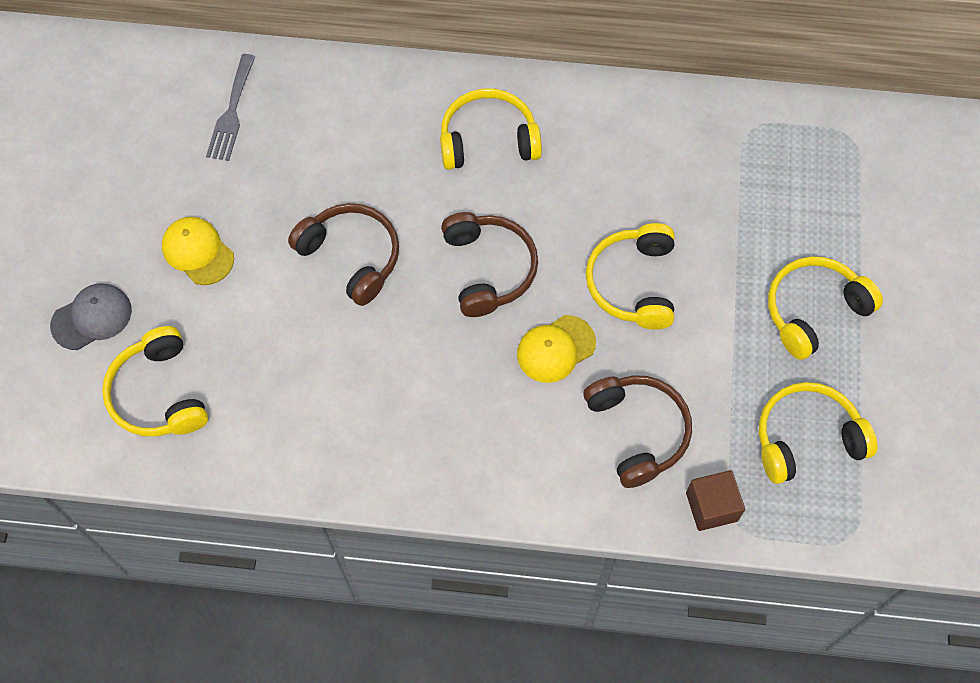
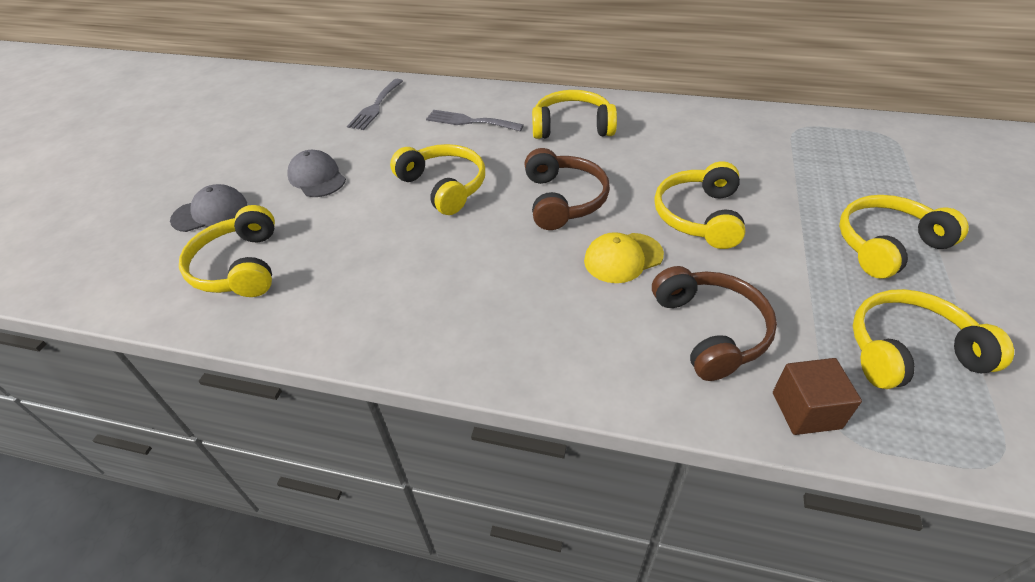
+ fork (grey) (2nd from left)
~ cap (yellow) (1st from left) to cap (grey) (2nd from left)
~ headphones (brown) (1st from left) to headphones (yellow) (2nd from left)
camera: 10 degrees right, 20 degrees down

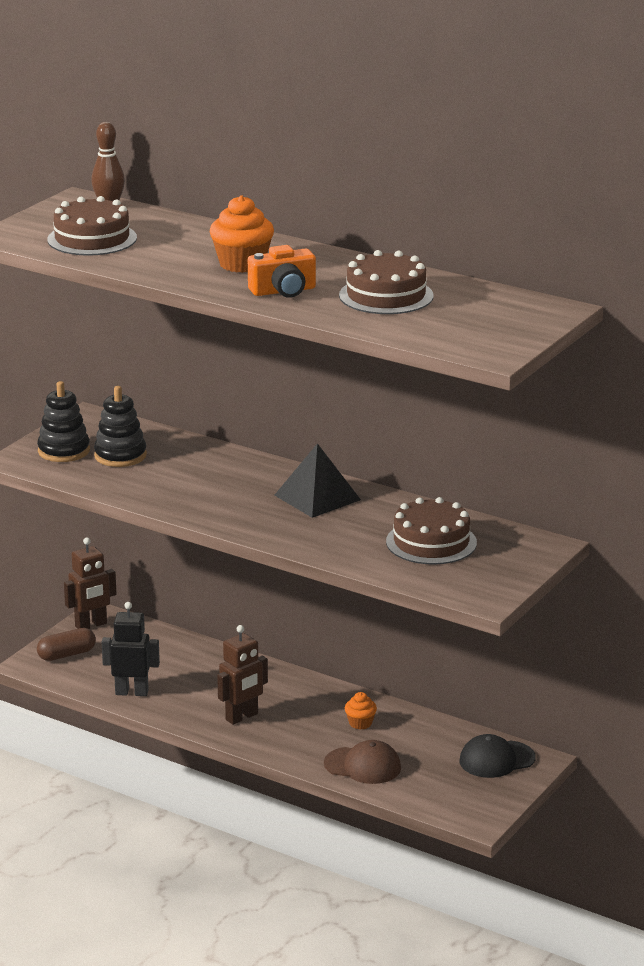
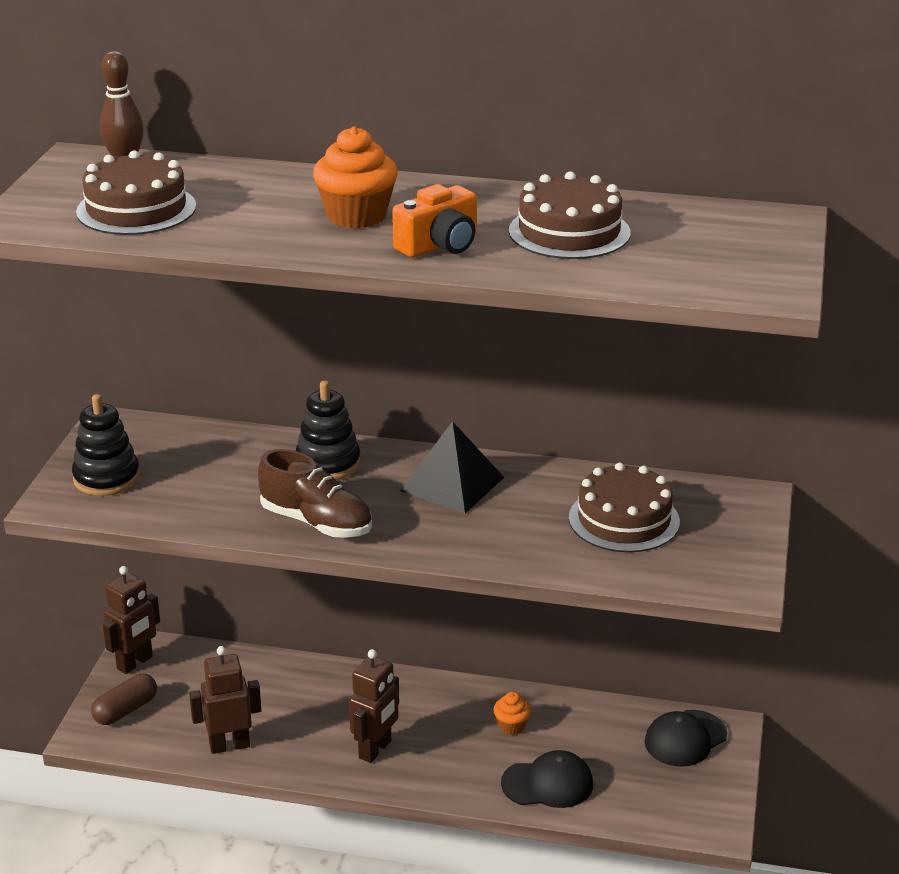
+ shoe (brown)
~ stacking toy (black) (2nd from left)
~ robot (black) to robot (brown) (2nd from left)
~ cap (brown) to cap (black) (1st from left)
camera: 20 degrees left, 5 degrees up

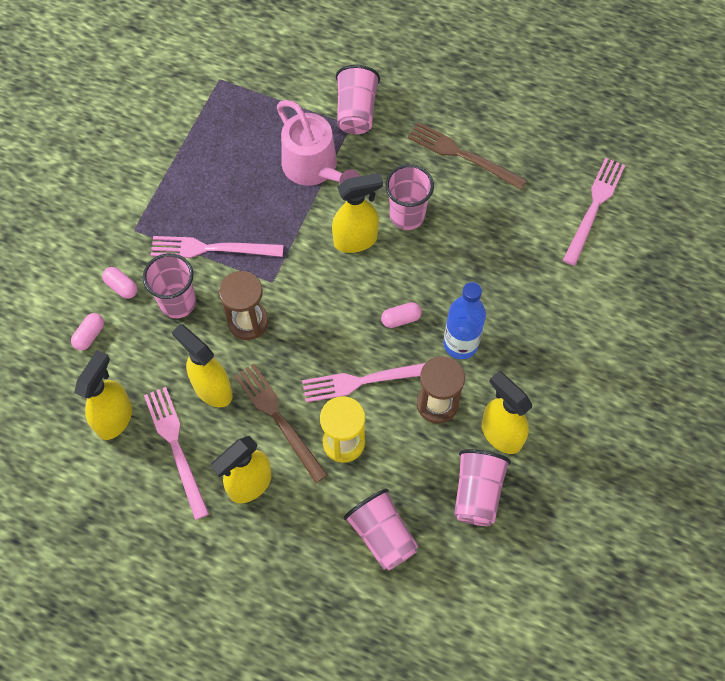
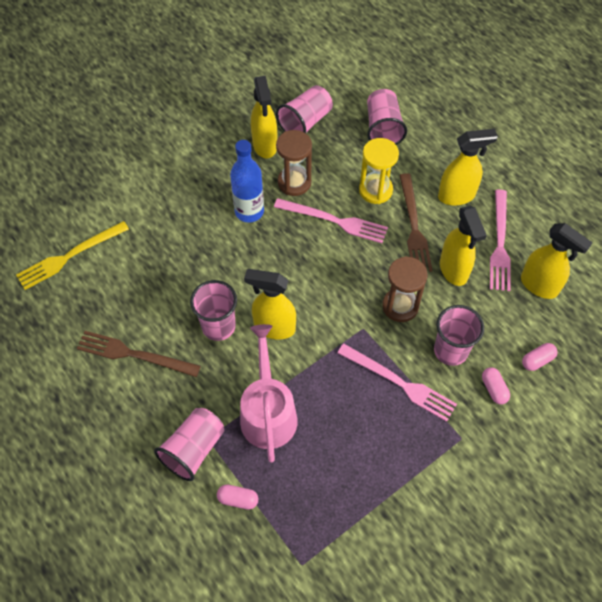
~ capsule (pink) (3rd from left in the first image) to capsule (pink) (1st from left)
~ fork (pink) (4th from left) to fork (yellow)
~ spray bottle (yellow) (1st from left in the first image) 105 degrees counterclockwise
~ fork (brown) (2nd from left in the first image) 135 degrees clockwise
camera: 150 degrees left, 5 degrees down

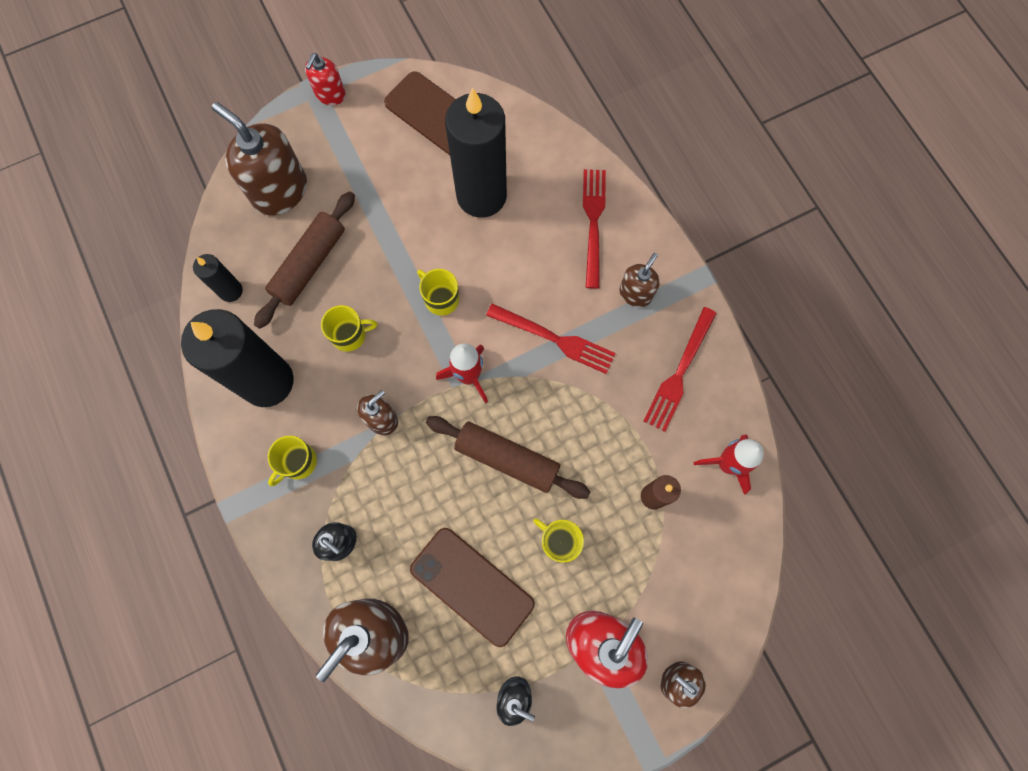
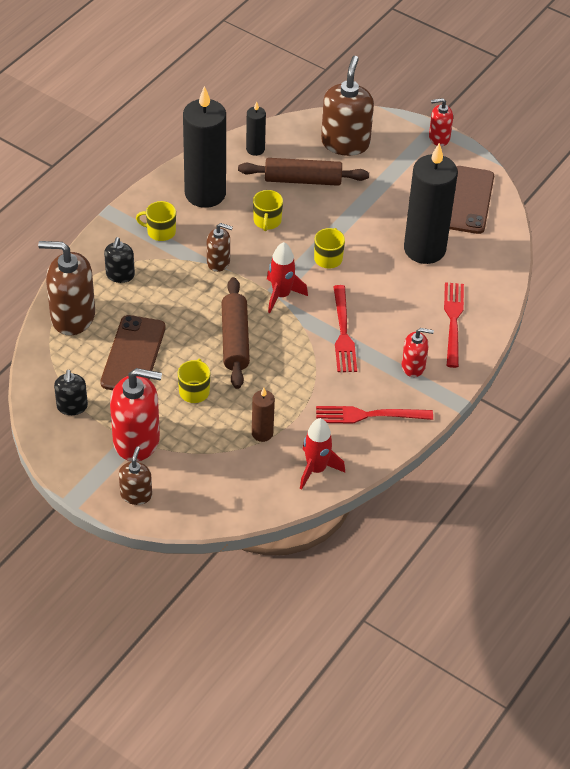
~ soap dispenser (brown) (4th from left) to soap dispenser (red) (2nd from left)
~ mug (yellow) (2nd from left in the first image) 45 degrees clockwise
~ fork (red) (2nd from left in the first image) 60 degrees counterclockwise
camera: 60 degrees right, 25 degrees down

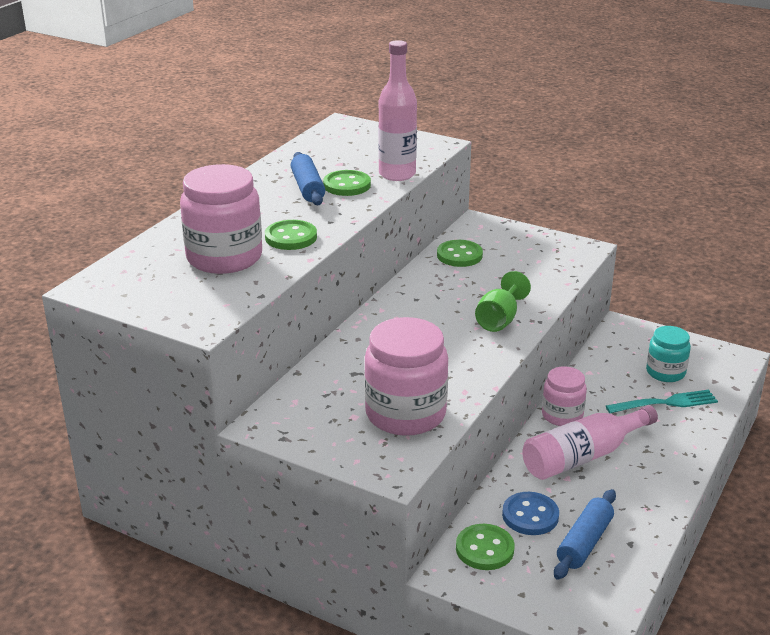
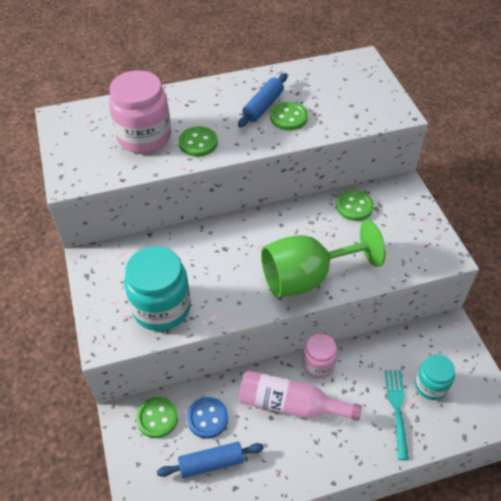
- bottle (pink) (1st from left)
~ jar (pink) (2nd from left) to jar (turquoise) (1st from left)
~ fork (turquoise) 120 degrees counterclockwise
~ goblet (green) x1.88
camera: 45 degrees right, 20 degrees up

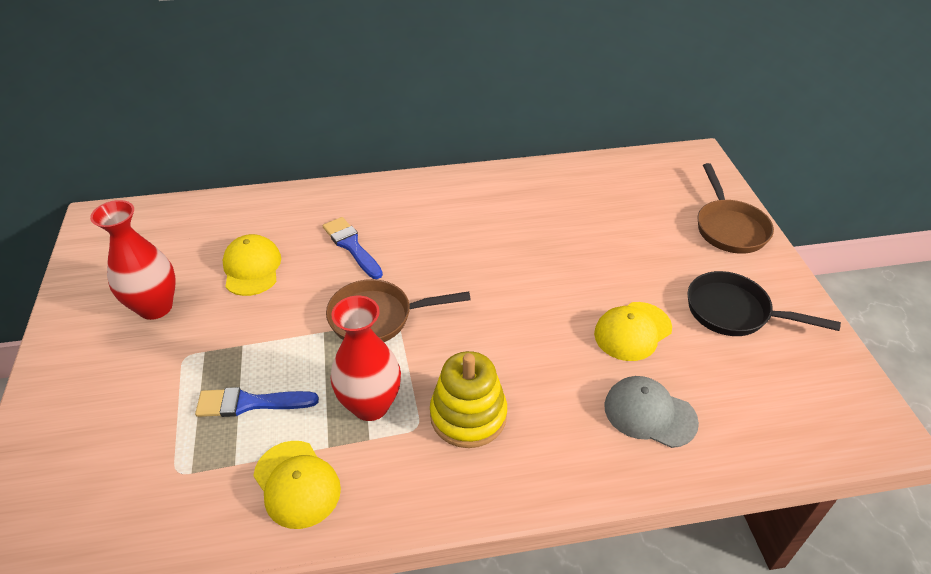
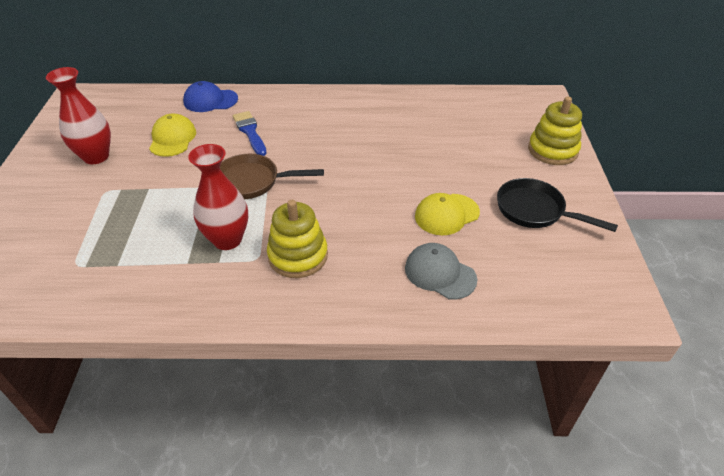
- brush (blue) (1st from left)
- cap (yellow) (2nd from left)
+ cap (blue)
~ pan (brown) (2nd from left) to stacking toy (yellow) (2nd from left)
camera: 10 degrees right, 0 degrees up

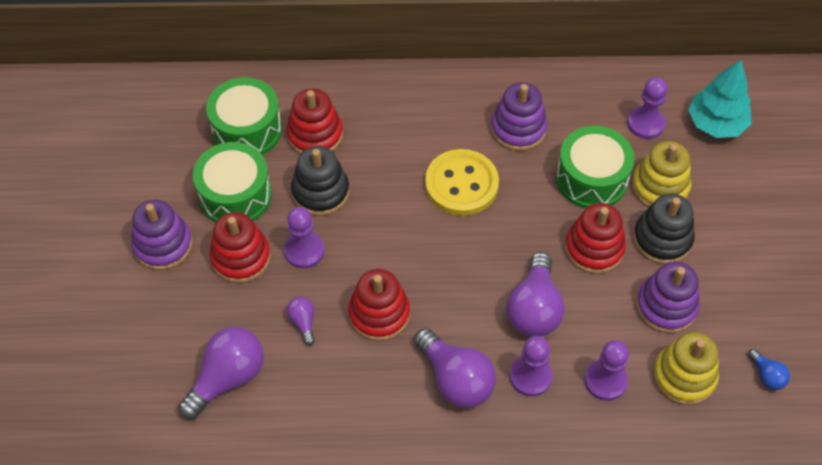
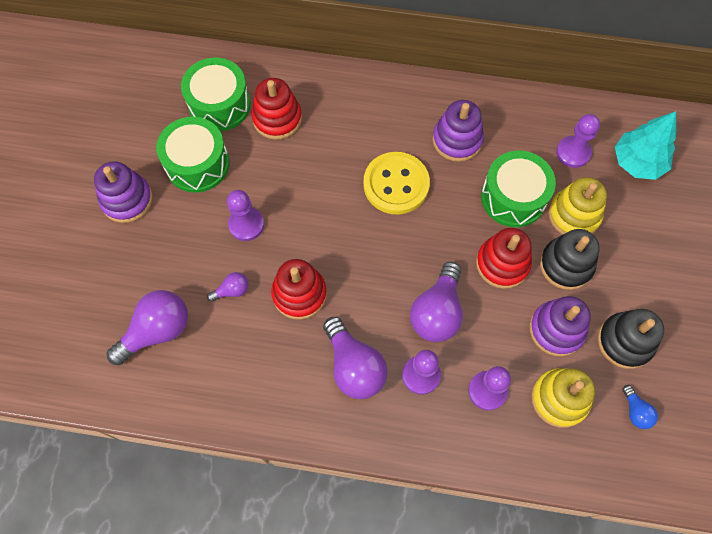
- stacking toy (red) (1st from left)
~ stacking toy (black) (1st from left in the first image) to stacking toy (black) (2nd from left)
~ light bulb (purple) (2nd from left) 75 degrees clockwise
camera: 10 degrees right, 10 degrees up

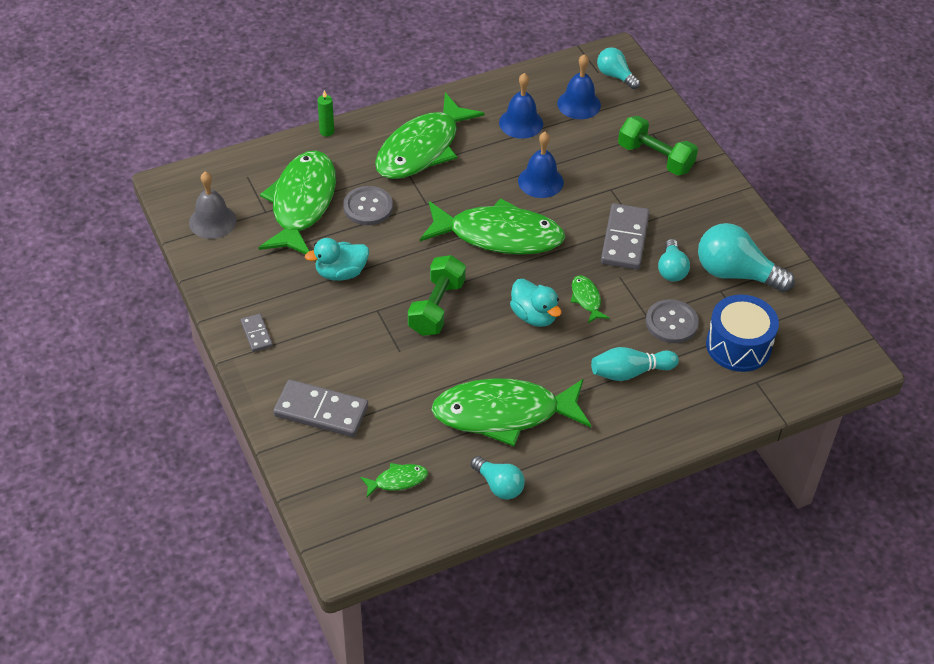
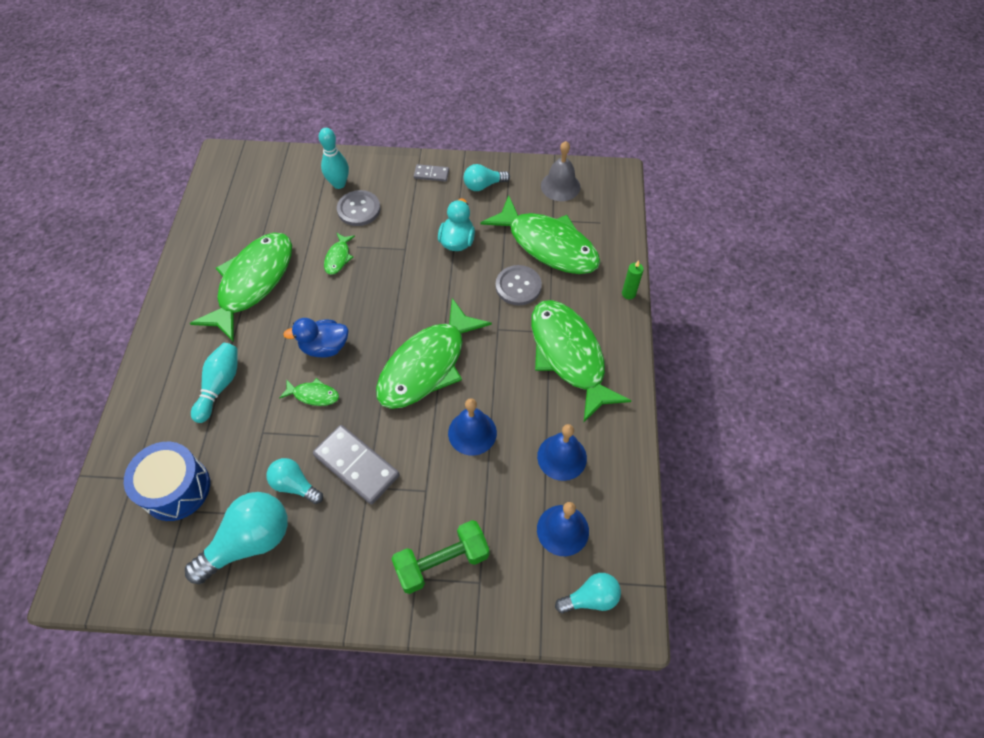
- dumbbell (green) (1st from left)
~ fish (green) (2nd from left in the first image) to fish (green) (3rd from left)
~ light bulb (turquoise) (1st from left in the first image) to light bulb (turquoise) (3rd from left)
~ button (grey) (2nd from left in the first image) to button (grey) (1st from left)
~ domino (grey) (2nd from left) to bowling pin (turquoise) (2nd from left)
~ duck (turquoise) (2nd from left) to duck (blue)
camera: 120 degrees right, 10 degrees up

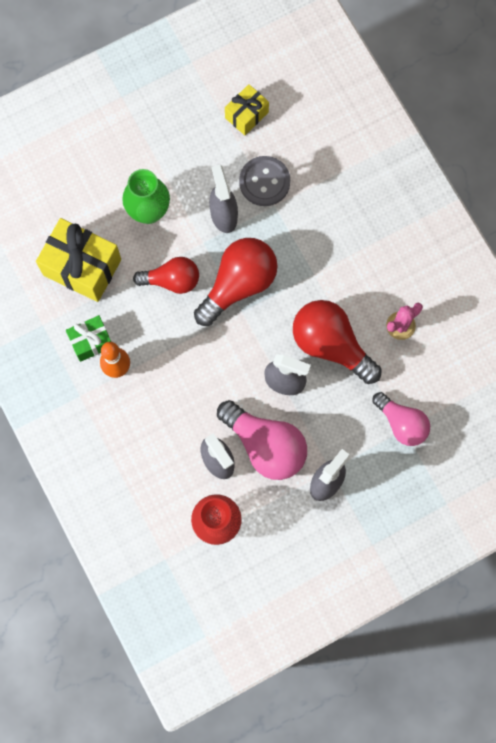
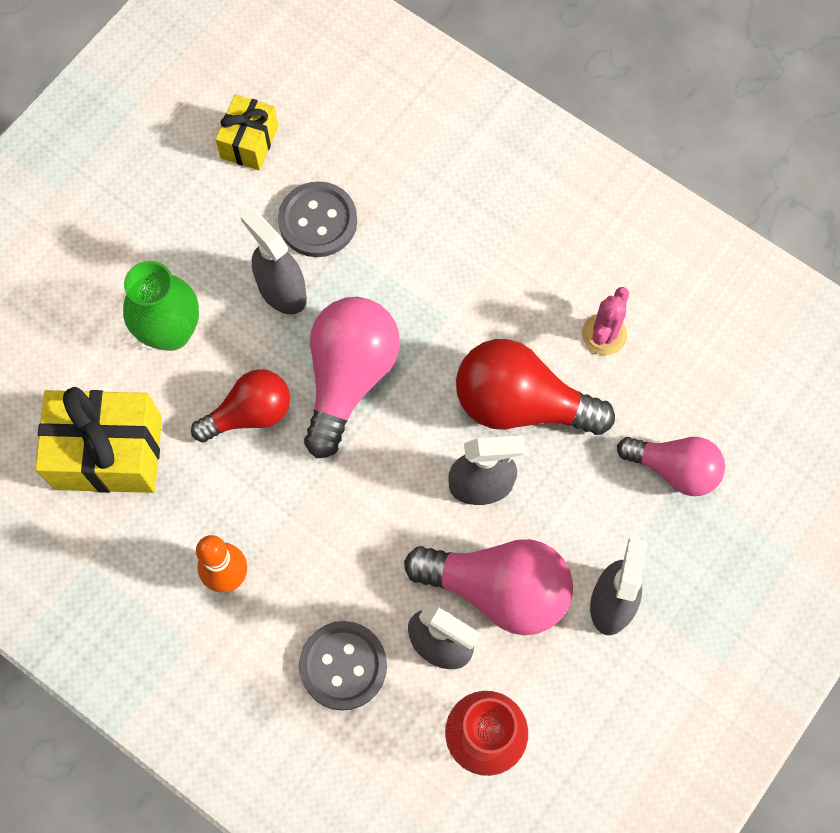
- gift (green)
+ button (grey) (2nd from left)
~ light bulb (red) (2nd from left) to light bulb (pink) (1st from left)
camera: 25 degrees left, 5 degrees down

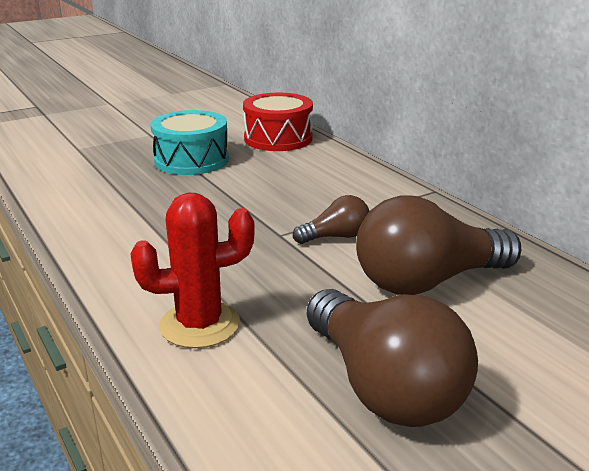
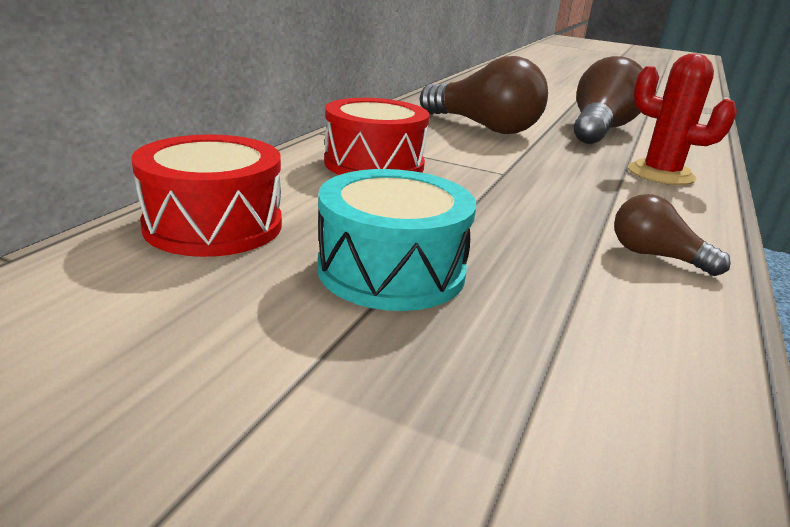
+ drum (red) (2nd from left)
~ light bulb (brown) (1st from left in the first image) to light bulb (brown) (3rd from left)
camera: 125 degrees left, 0 degrees up

